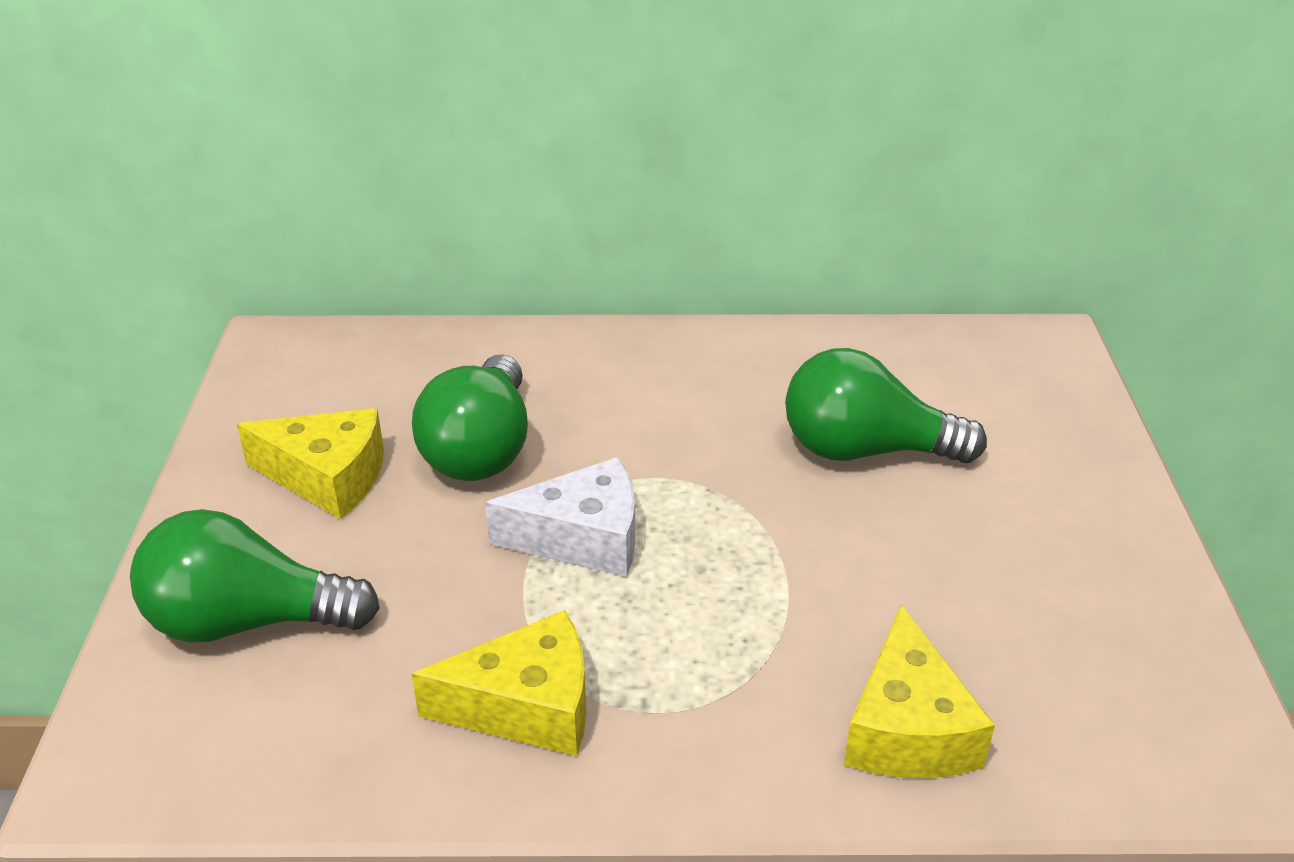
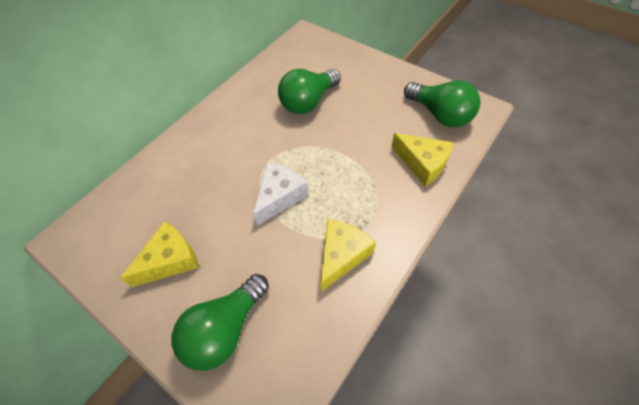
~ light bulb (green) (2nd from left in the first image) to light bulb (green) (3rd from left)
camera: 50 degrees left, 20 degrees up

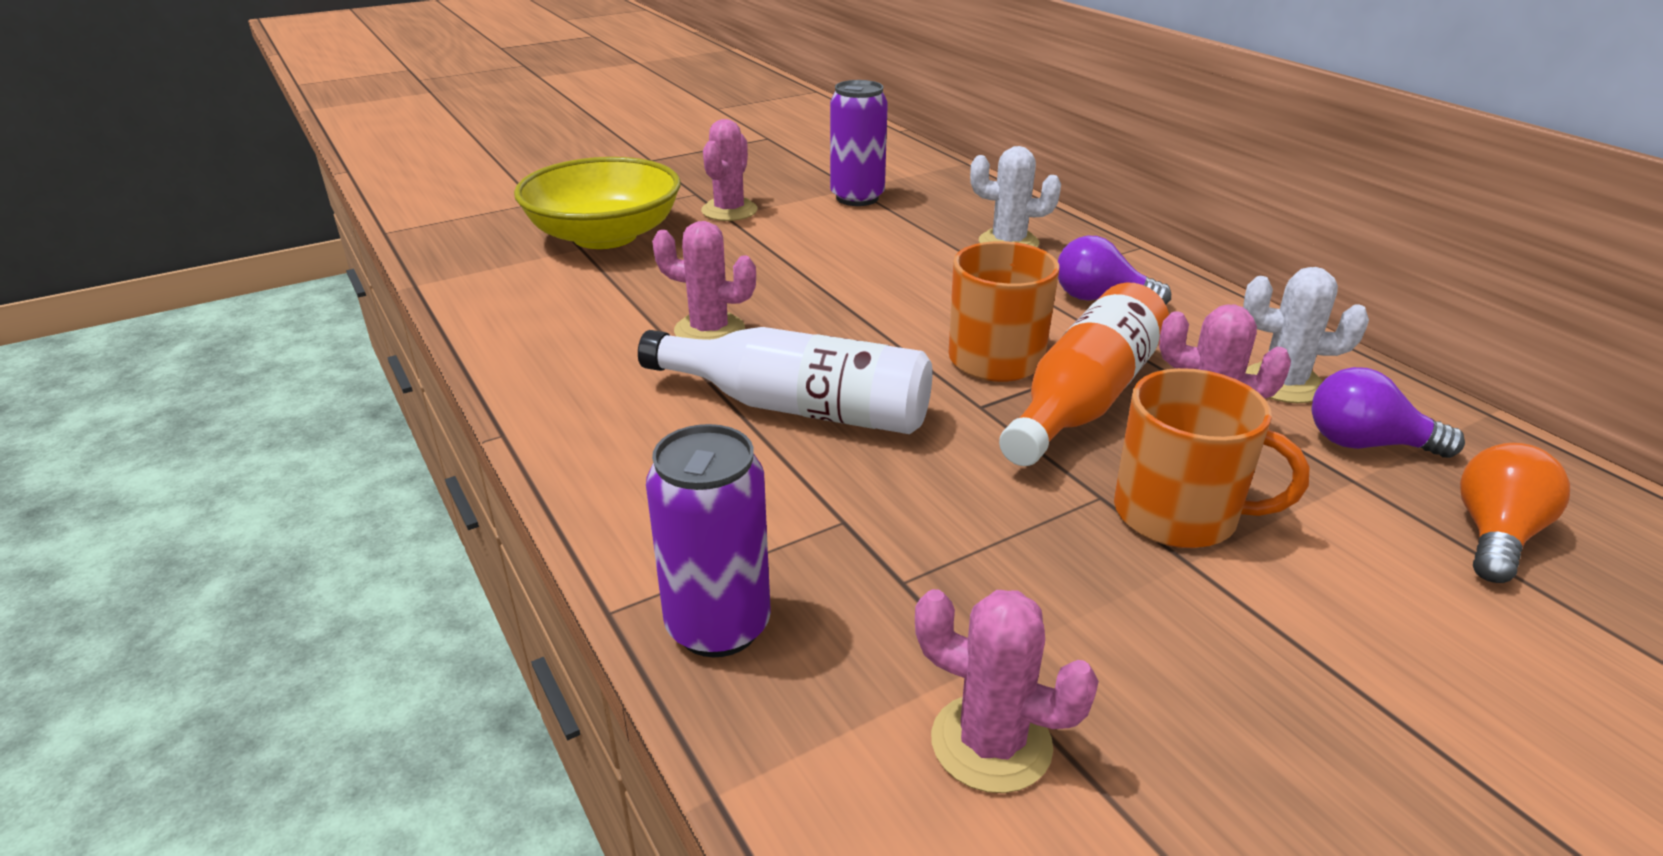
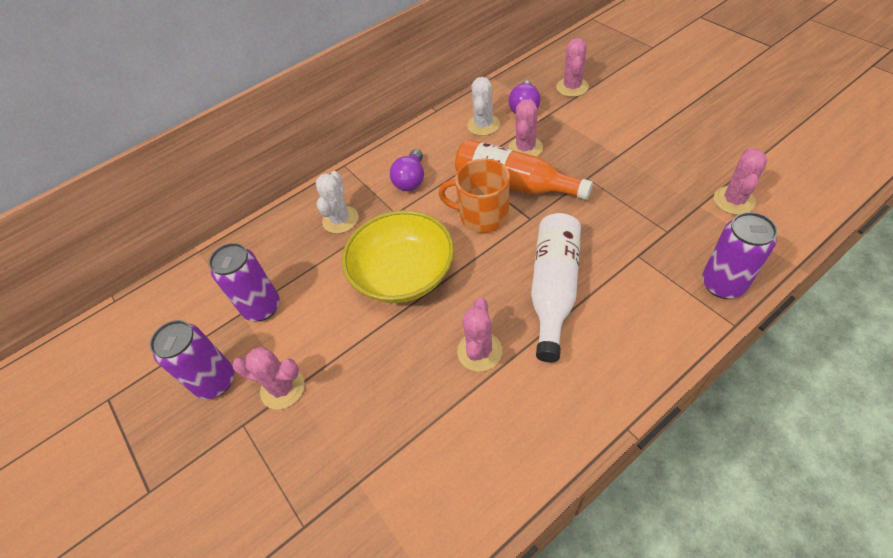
- mug (orange) (2nd from left)
+ can (purple) (1st from left)
~ bowl (yellow)
~ light bulb (orange) to cactus (pink) (4th from left)
camera: 90 degrees left, 20 degrees up

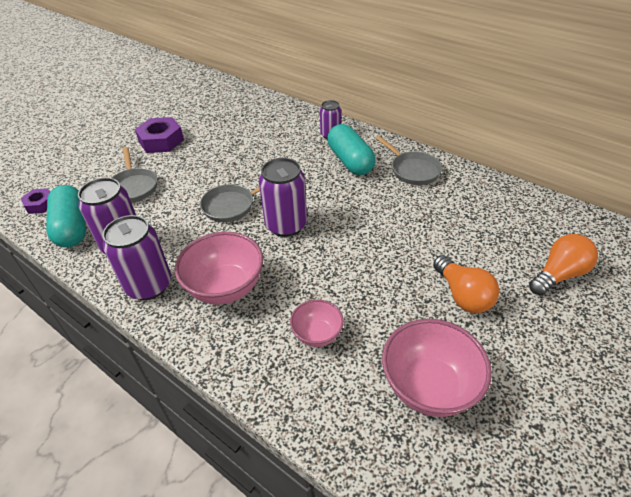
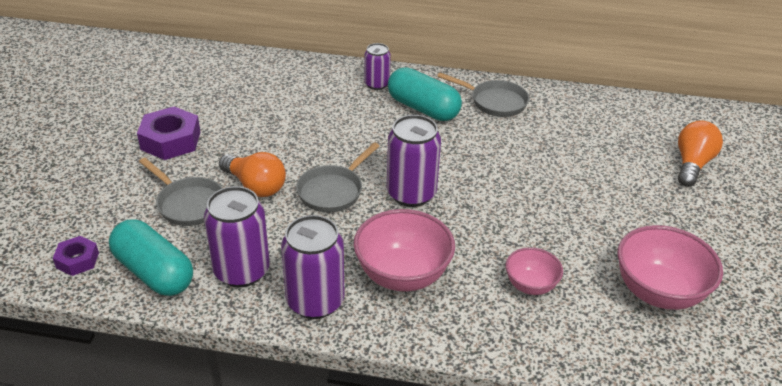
~ light bulb (orange) (1st from left)
camera: 30 degrees left, 5 degrees down

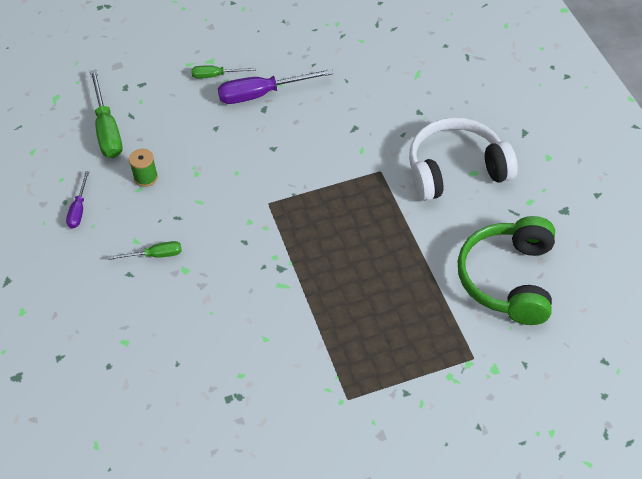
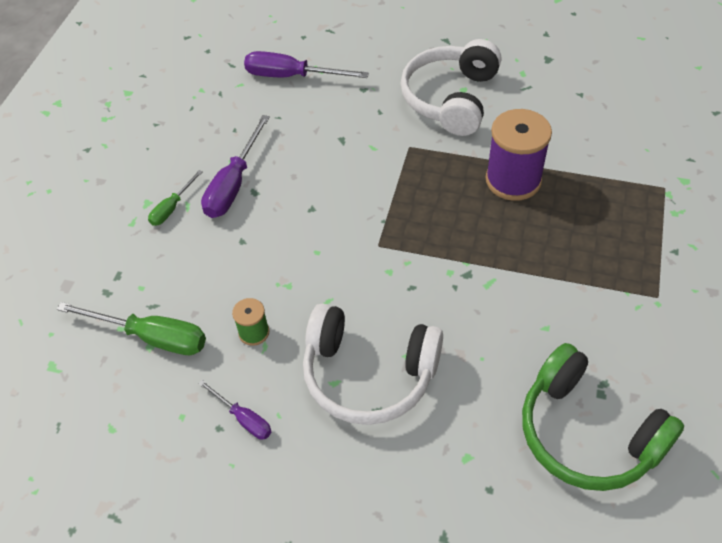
+ screwdriver (purple) (3rd from left)
+ spool (purple)
~ headphones (green)
~ screwdriver (green) (2nd from left) to headphones (white) (1st from left)
camera: 55 degrees left, 0 degrees up

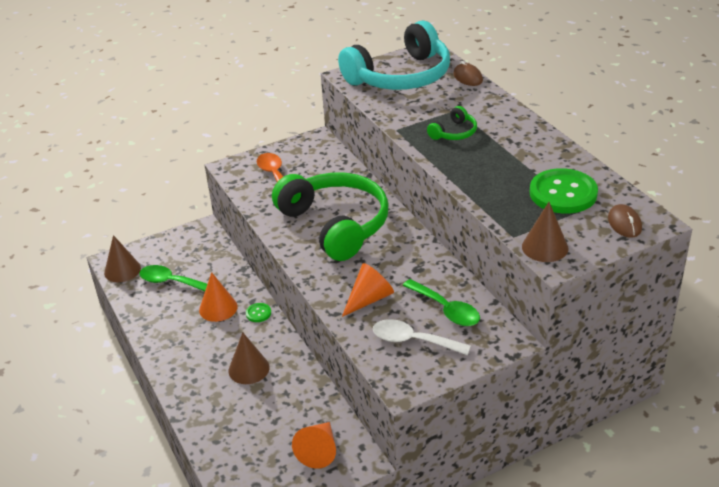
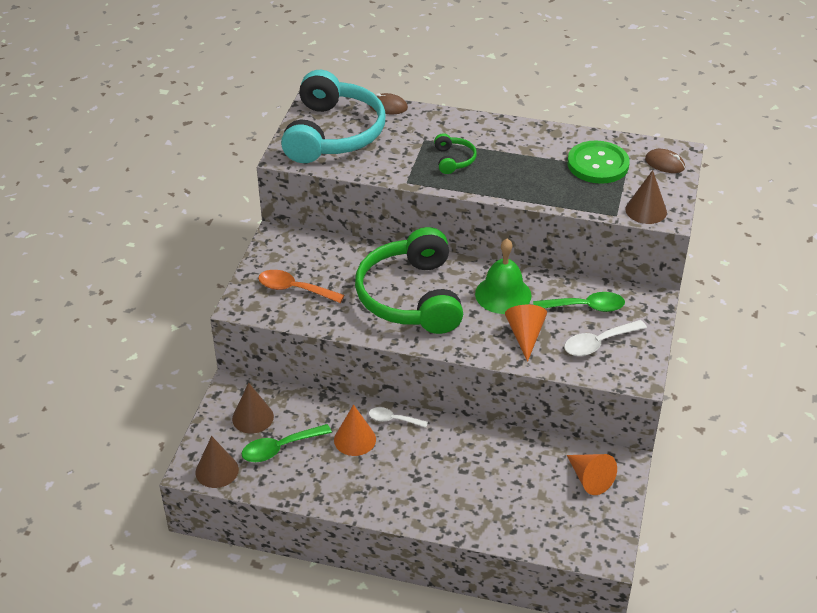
+ bell (green)
~ cone (brown) (2nd from left)
~ button (green) (1st from left) to spoon (white) (1st from left)
~ headphones (green) (1st from left) 105 degrees counterclockwise
camera: 50 degrees left, 5 degrees up

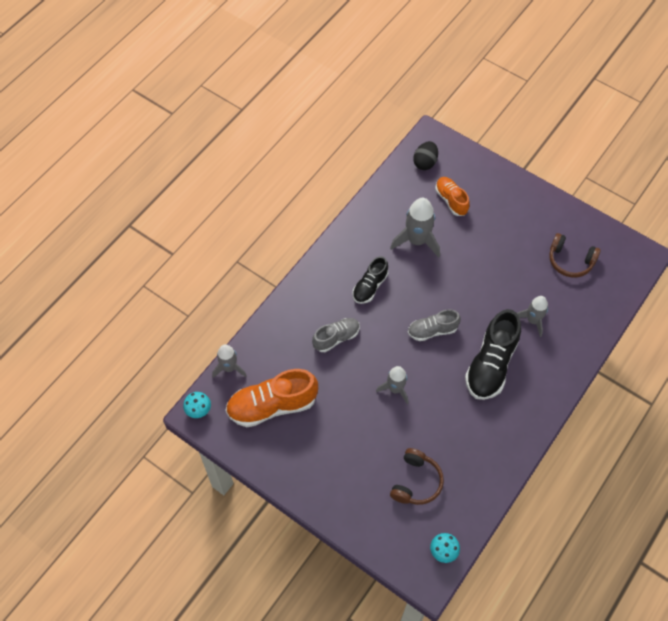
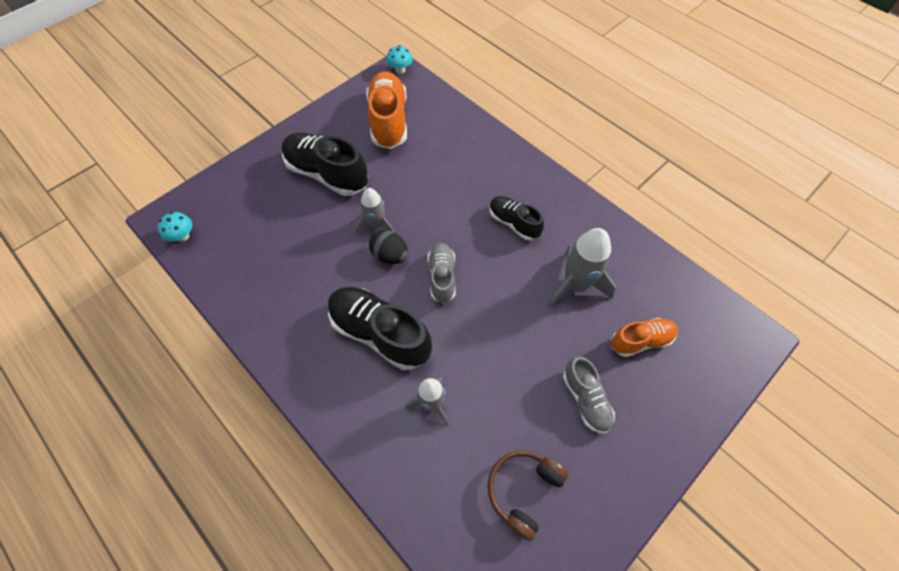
- rocket (grey) (1st from left)
- headphones (brown) (1st from left)
+ shoe (black) (1st from left)
~ shoe (grey) (1st from left in the first image) to shoe (grey) (2nd from left)
~ egg (black)
camera: 100 degrees right, 0 degrees up

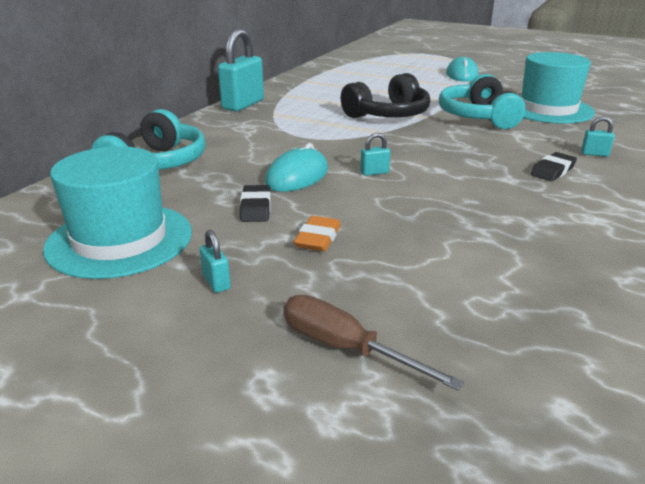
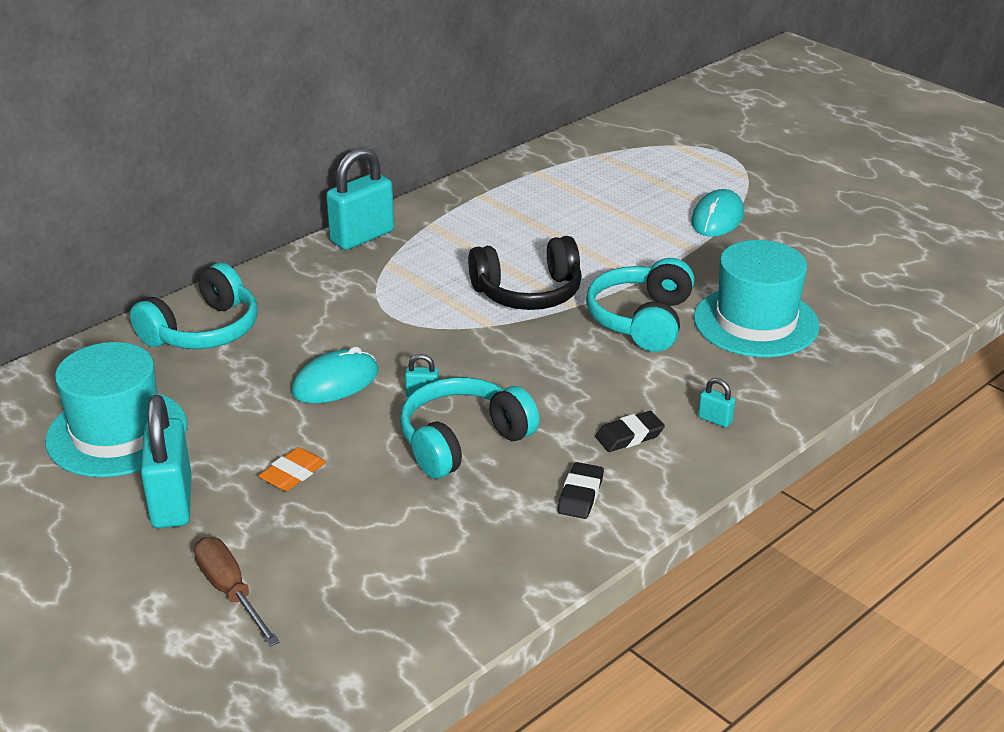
+ headphones (turquoise) (2nd from left)
~ eraser (black) (1st from left)
~ padlock (turquoise) (1st from left) x2.33
camera: 20 degrees right, 5 degrees up

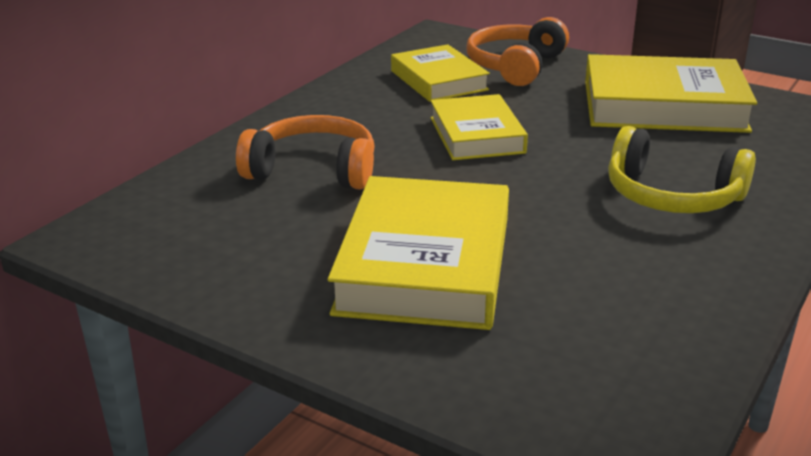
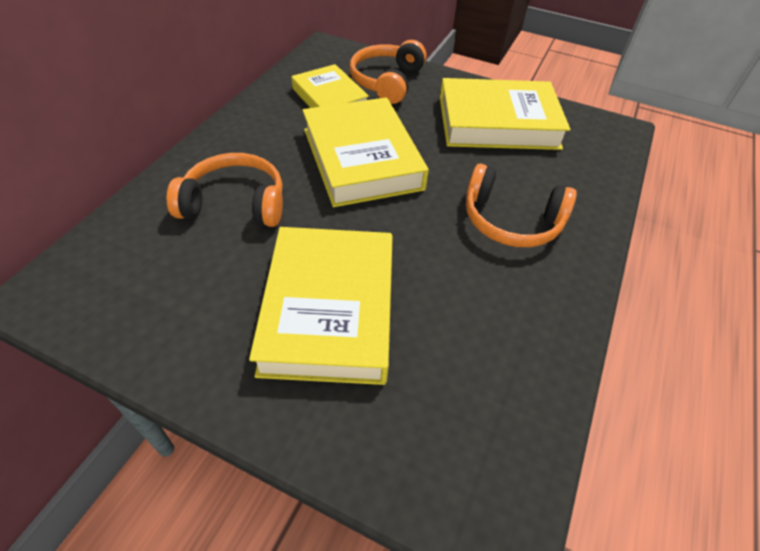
~ headphones (yellow) to headphones (orange) (3rd from left)
~ book (yellow) (3rd from left) x1.61
camera: 10 degrees left, 20 degrees up

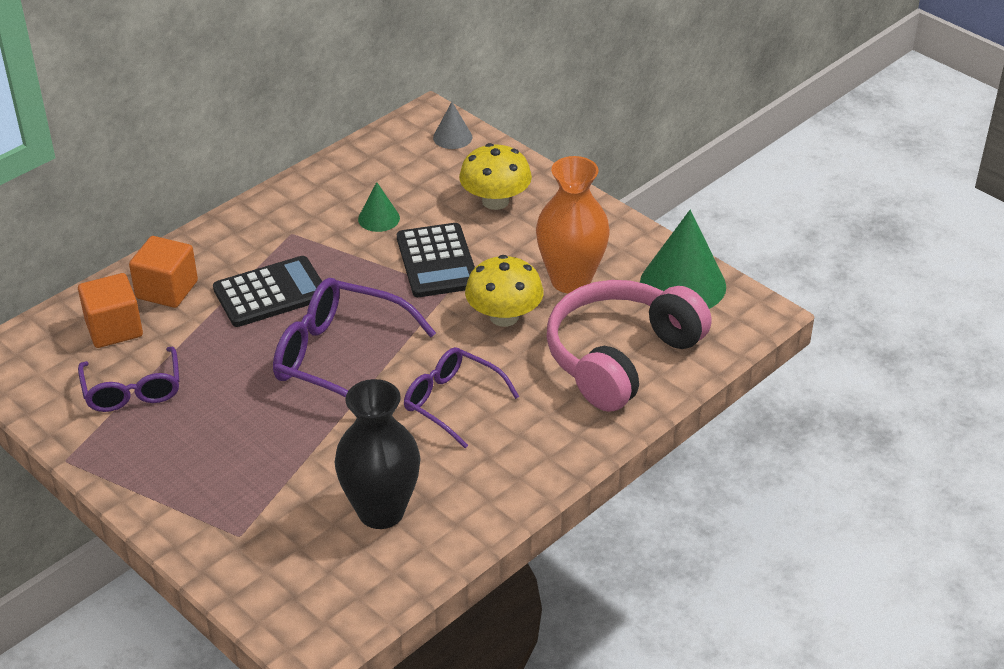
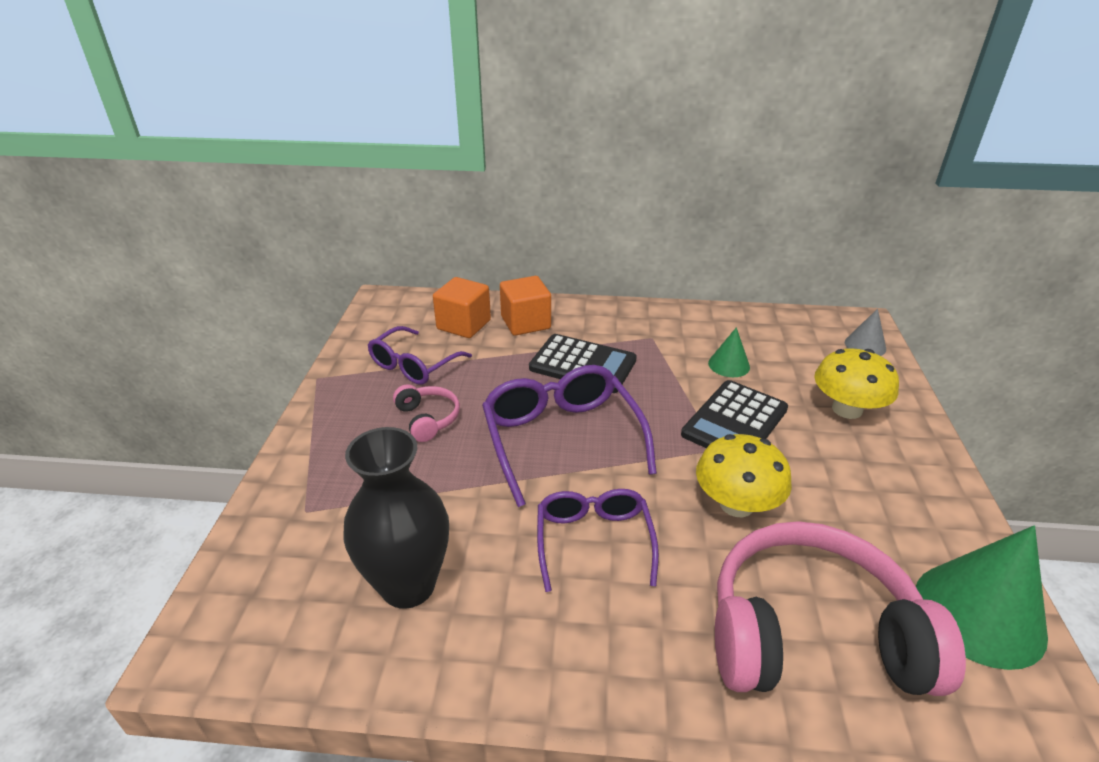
- vase (orange)
+ headphones (pink) (1st from left)
camera: 50 degrees right, 5 degrees down

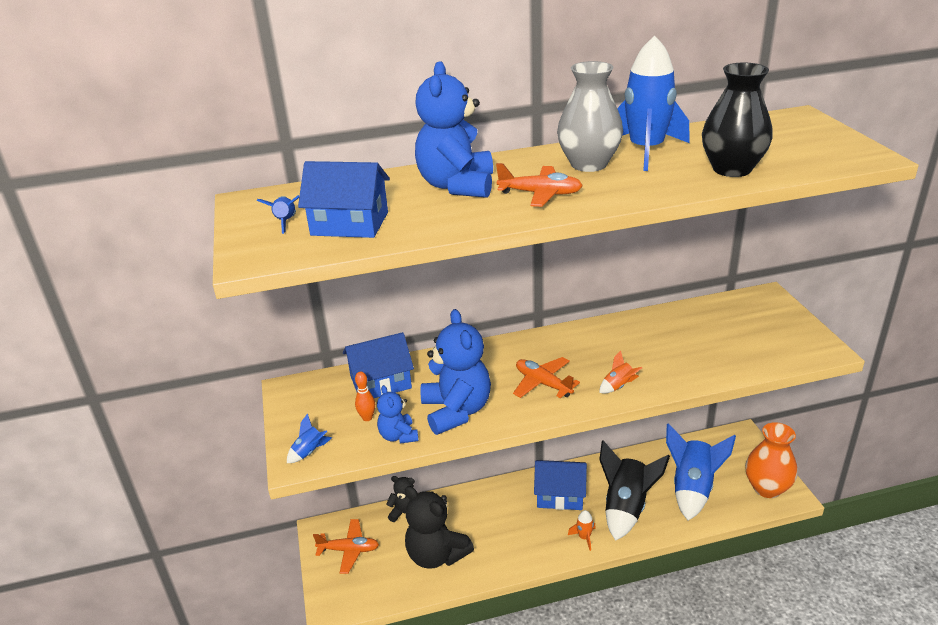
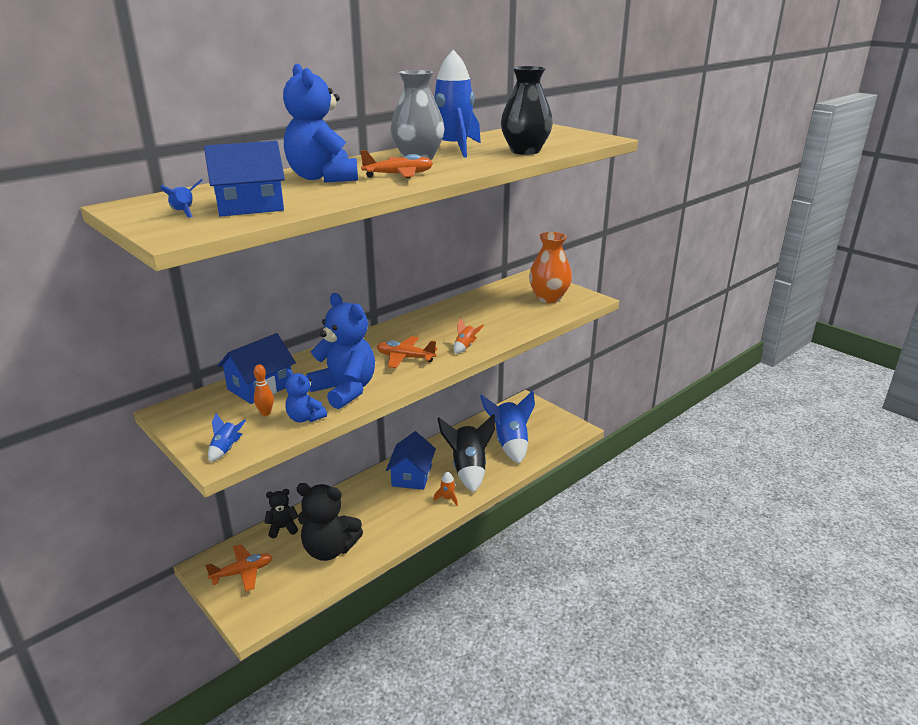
~ vase (orange)
~ house (blue) (3rd from left) 60 degrees counterclockwise
camera: 30 degrees left, 5 degrees down

